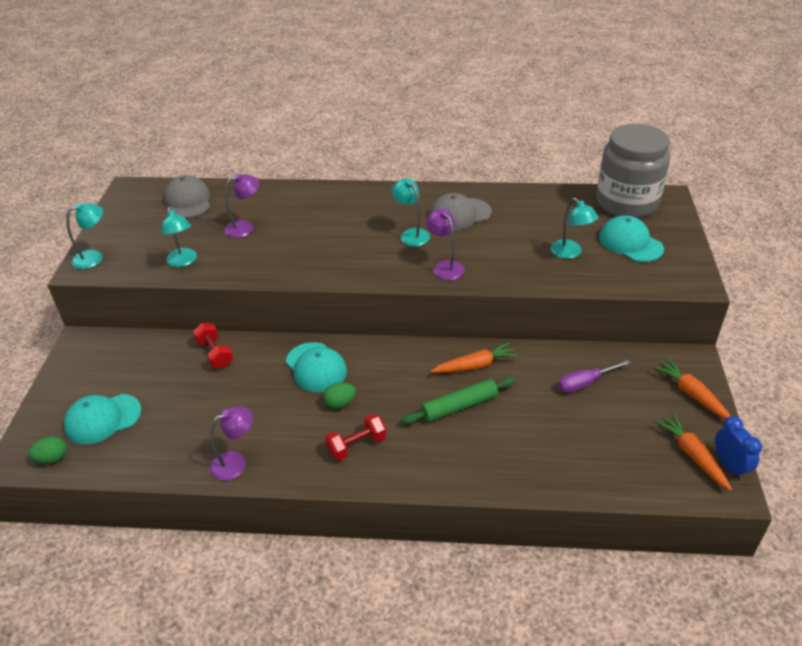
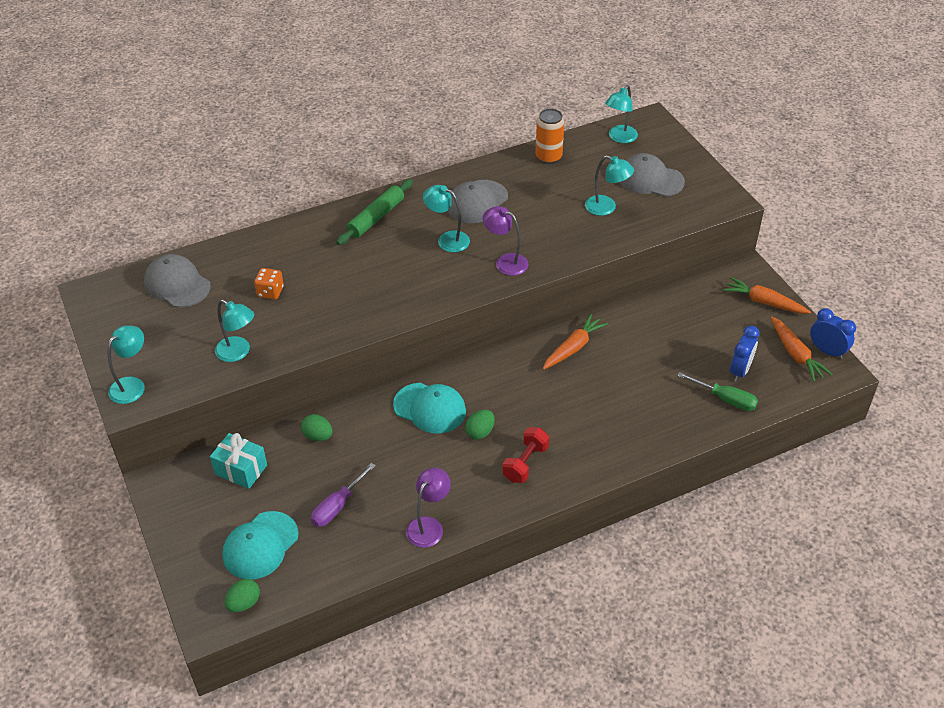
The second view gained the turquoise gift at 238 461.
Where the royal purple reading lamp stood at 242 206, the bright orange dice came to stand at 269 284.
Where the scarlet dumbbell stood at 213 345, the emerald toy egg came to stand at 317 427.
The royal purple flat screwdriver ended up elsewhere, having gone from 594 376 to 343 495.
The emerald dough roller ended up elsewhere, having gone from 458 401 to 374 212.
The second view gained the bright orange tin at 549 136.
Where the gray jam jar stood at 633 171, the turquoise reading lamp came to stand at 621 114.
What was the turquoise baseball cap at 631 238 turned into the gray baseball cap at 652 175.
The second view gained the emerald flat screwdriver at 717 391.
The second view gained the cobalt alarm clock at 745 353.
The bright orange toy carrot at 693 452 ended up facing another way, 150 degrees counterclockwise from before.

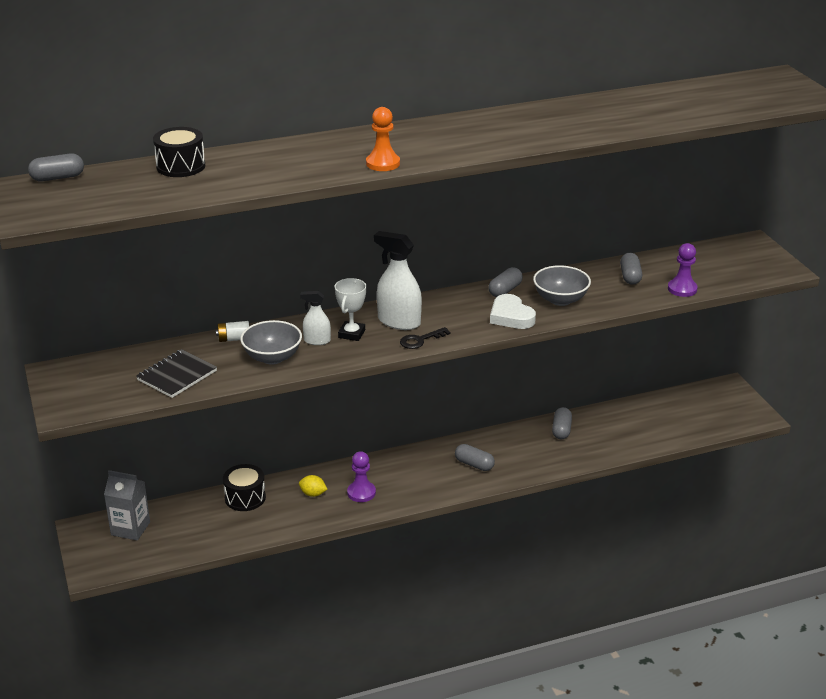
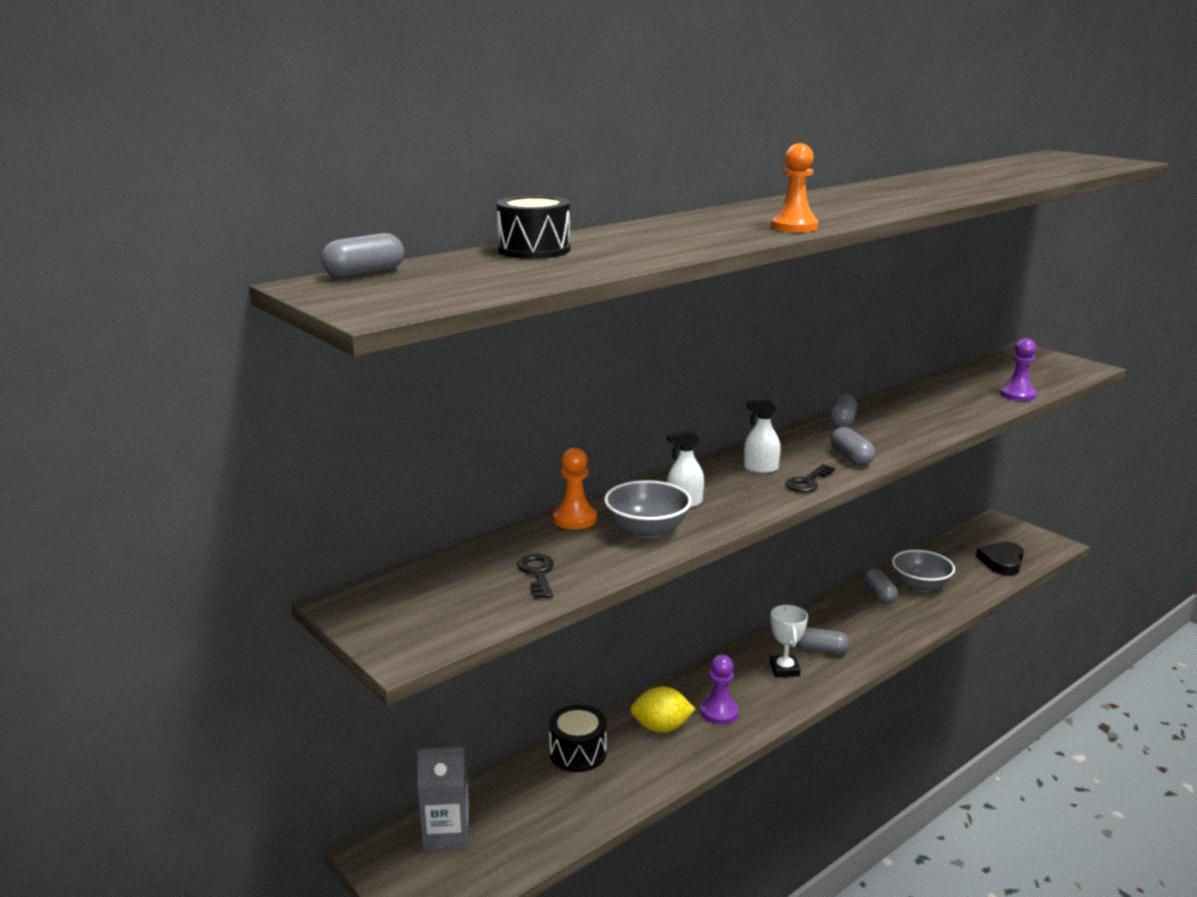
Where the ebony notebook stood at 176 373, the ebony door key came to stand at 535 576.
Where the white power cell stood at 232 331, the bright orange game pawn came to stand at 575 489.
The size of the yellow lemon at 313 486 changed by a factor of 1.55.
The size of the white sprayer at 398 280 changed by a factor of 0.57.
The white award cup ended up elsewhere, having gone from 350 309 to 789 641.
The gray pill ended up elsewhere, having gone from 631 269 to 853 446.
The gray deep dish ended up elsewhere, having gone from 562 285 to 923 571.
The second view gained the ebony heart shape at 1000 559.
The second view lost the white heart shape at 513 311.

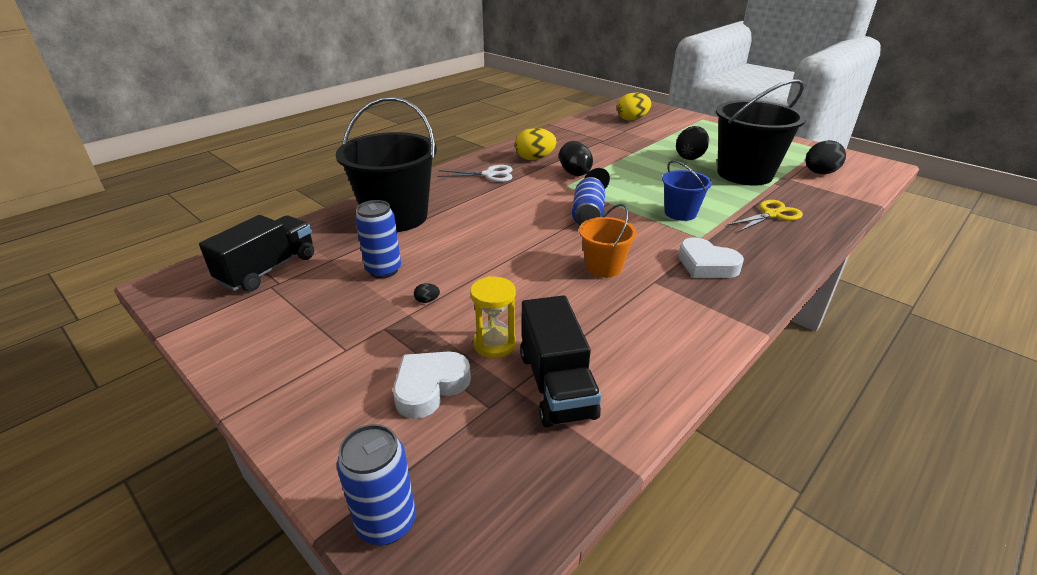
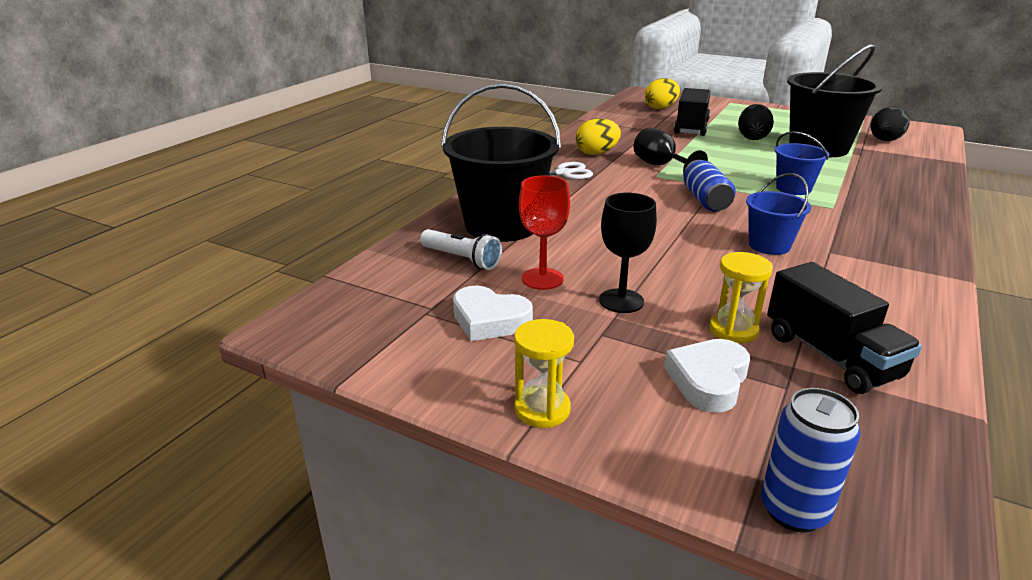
The second view gained the white torch at 461 249.
The white heart shape ended up elsewhere, having gone from 711 257 to 493 313.
The second view gained the yellow sand timer at 544 373.
Where the cobalt tin stood at 378 239, the scarlet wine glass came to stand at 544 232.
Where the ebony toy egg stood at 427 293, the ebony wine glass came to stand at 628 253.
The ebony lorry ended up elsewhere, having gone from 256 253 to 692 112.
What was the bright orange bucket at 608 241 turned into the cobalt bucket at 778 214.
The second view lost the yellow scissors at 765 216.

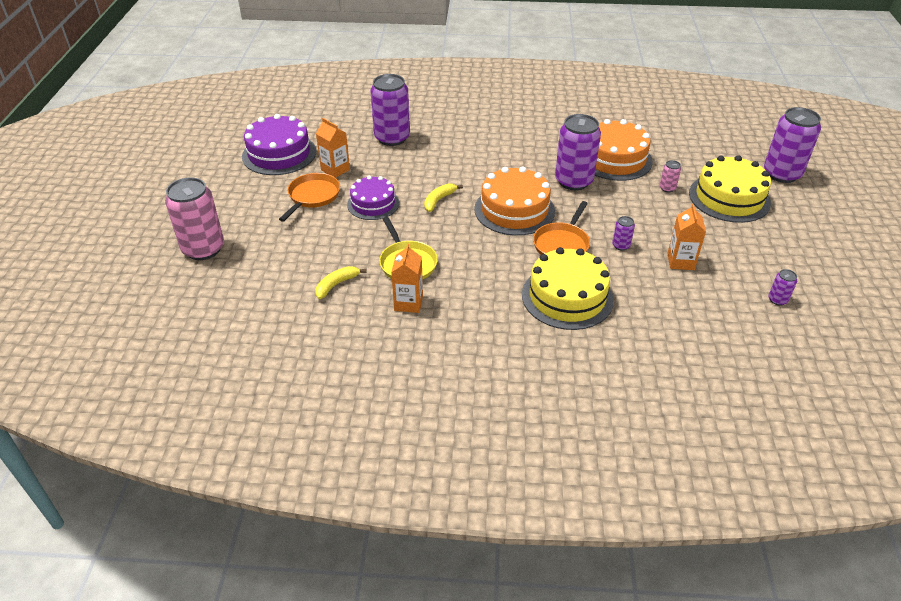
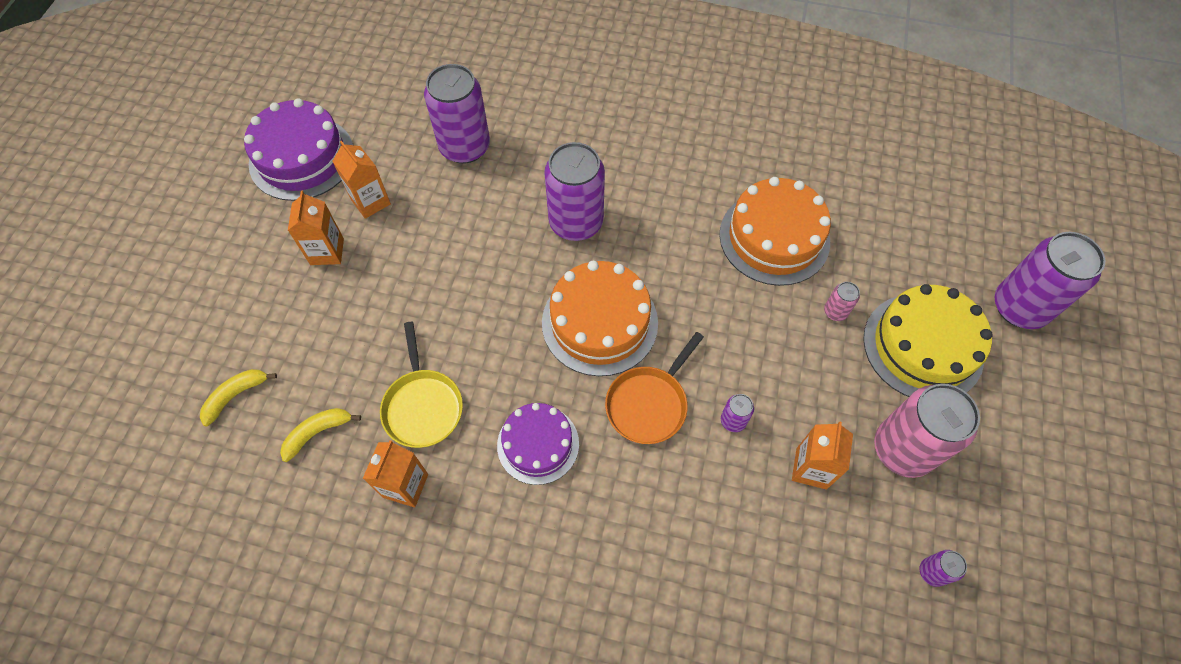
The yellow toy banana ended up elsewhere, having gone from 443 197 to 238 397.
Where the bright orange skillet stood at 309 197, the bright orange carton came to stand at 316 228.
The royal purple cake ended up elsewhere, having gone from 373 198 to 538 444.
The royal purple tin ended up elsewhere, having gone from 578 152 to 574 191.
The rose-pink tin ended up elsewhere, having gone from 194 218 to 927 431.
The second view lost the yellow cake at 568 288.

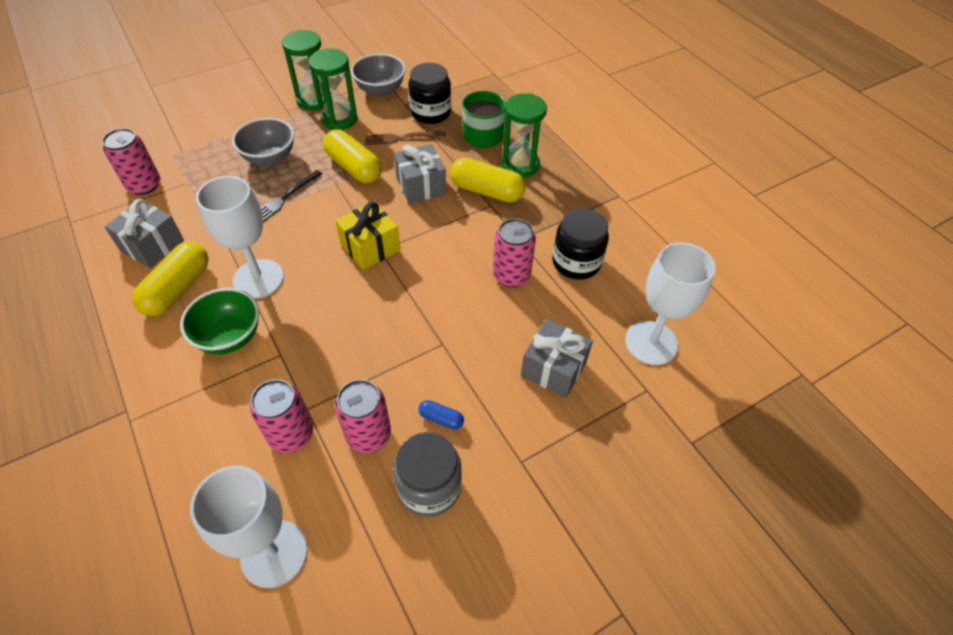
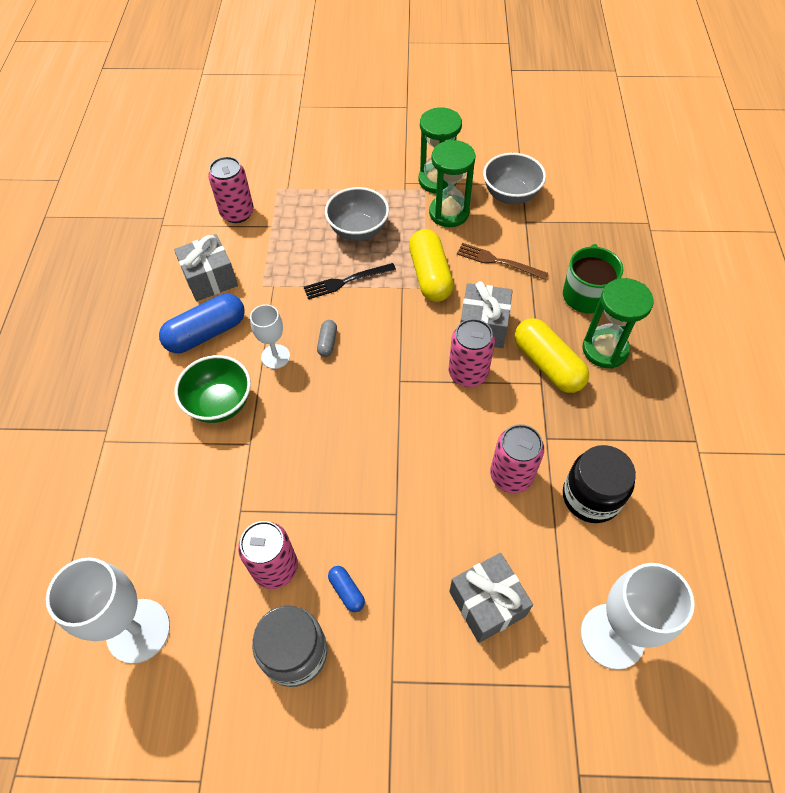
What was the yellow pill at 170 279 turned into the cobalt pill at 202 323.
The size of the white wine glass at 240 237 changed by a factor of 0.57.
The second view gained the gray pill at 327 338.
The rose-pink tin ended up elsewhere, having gone from 281 416 to 472 353.
The second view lost the yellow gift at 368 236.
The second view lost the ebony jam jar at 429 93.

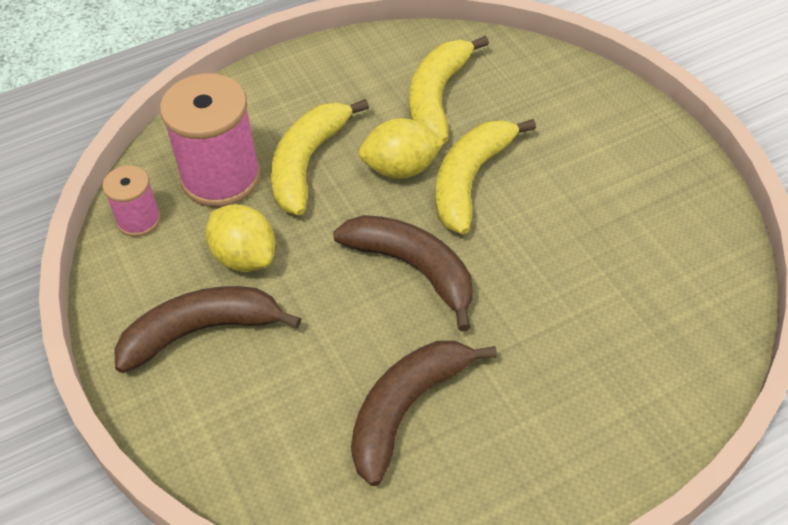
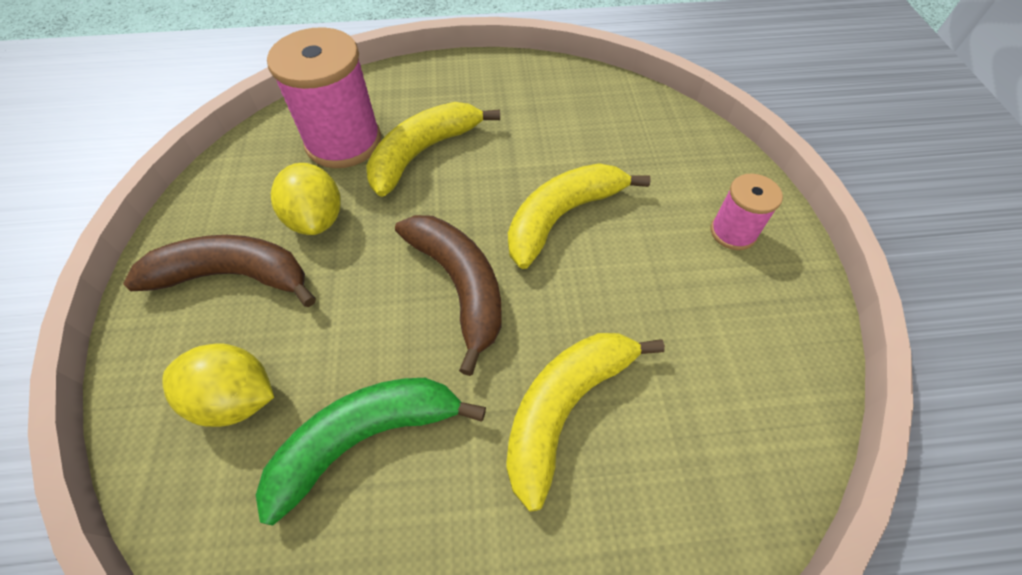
The yellow lemon ended up elsewhere, having gone from 402 148 to 218 385.
What was the dark brown toy banana at 424 413 turned into the emerald toy banana at 371 452.
The yellow toy banana ended up elsewhere, having gone from 449 89 to 585 422.
The rose-pink reel of thread ended up elsewhere, having gone from 132 201 to 747 212.

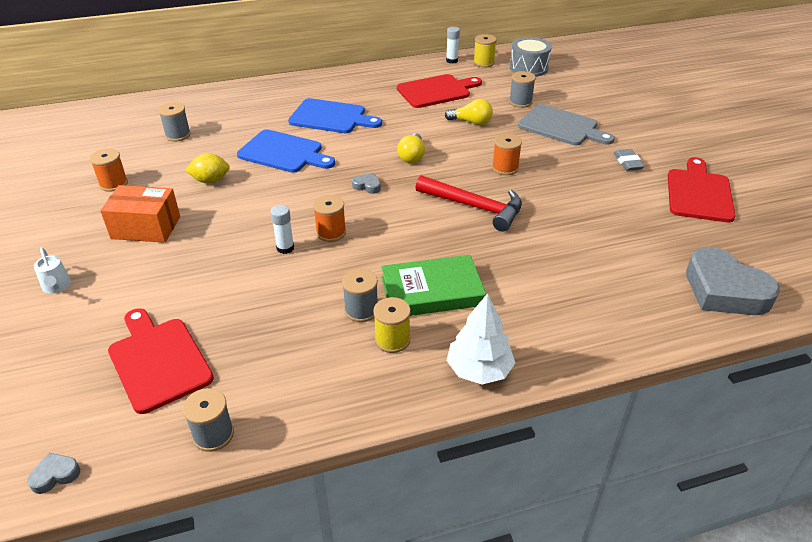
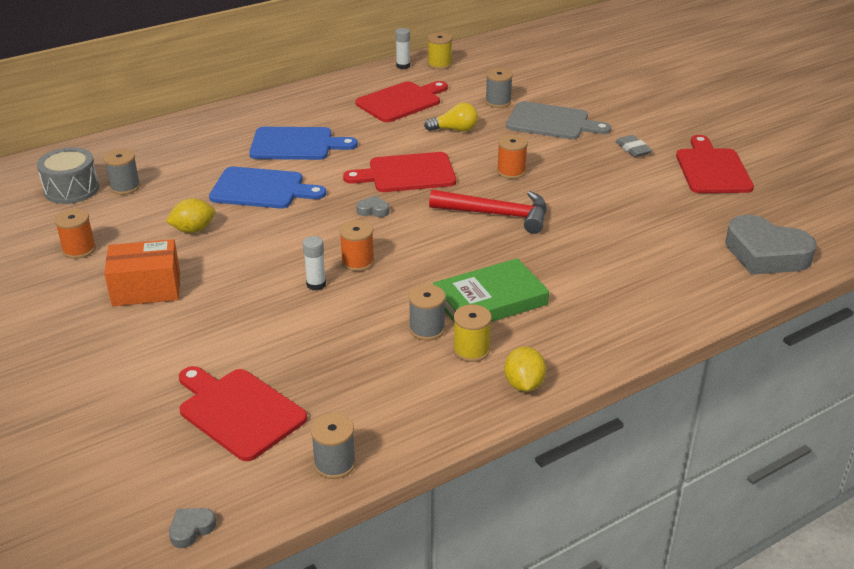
The gray snare drum ended up elsewhere, having gone from 531 57 to 68 175.
Where the yellow lightbulb stood at 411 148, the scarlet cutting board came to stand at 399 172.
The second view gained the yellow lemon at 525 369.
The second view lost the white sprinkling can at 52 270.
The second view lost the white fir tree at 481 338.

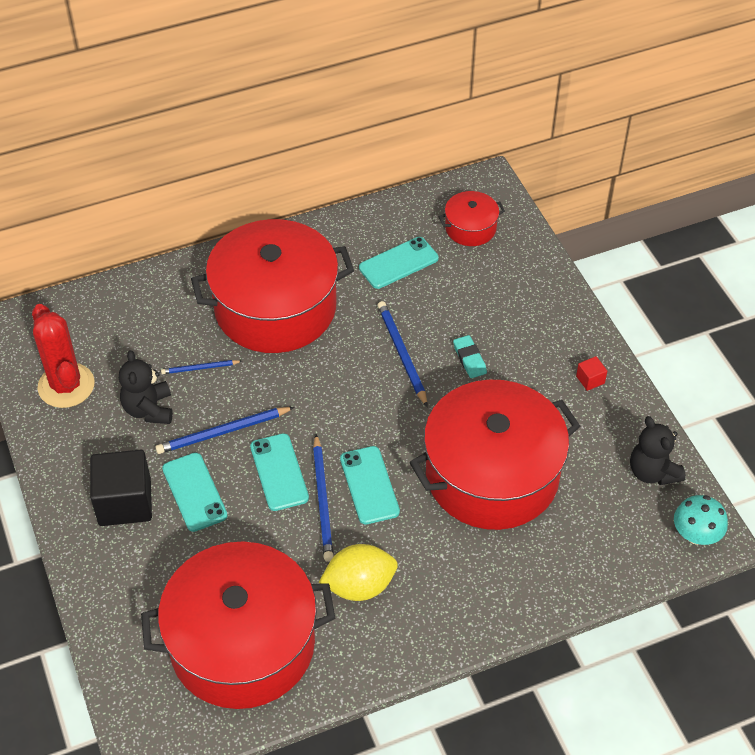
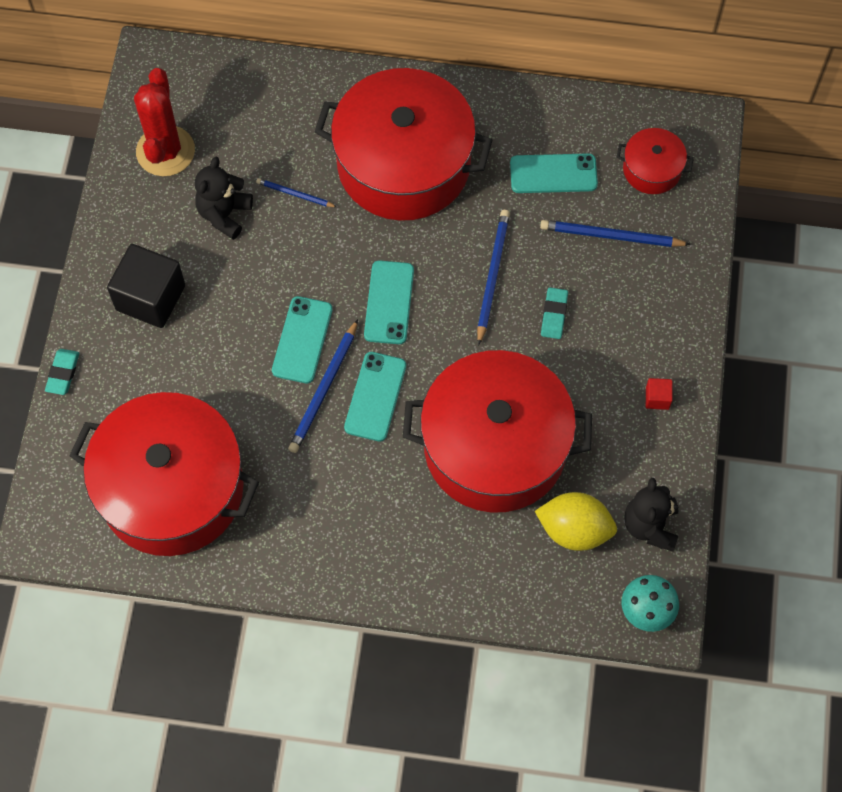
The second view gained the turquoise eraser at 62 372.
The turquoise smartphone ended up elsewhere, having gone from 195 492 to 389 302.
The yellow lemon ended up elsewhere, having gone from 358 572 to 576 521.
The cobalt lead pencil ended up elsewhere, having gone from 224 430 to 615 233.

